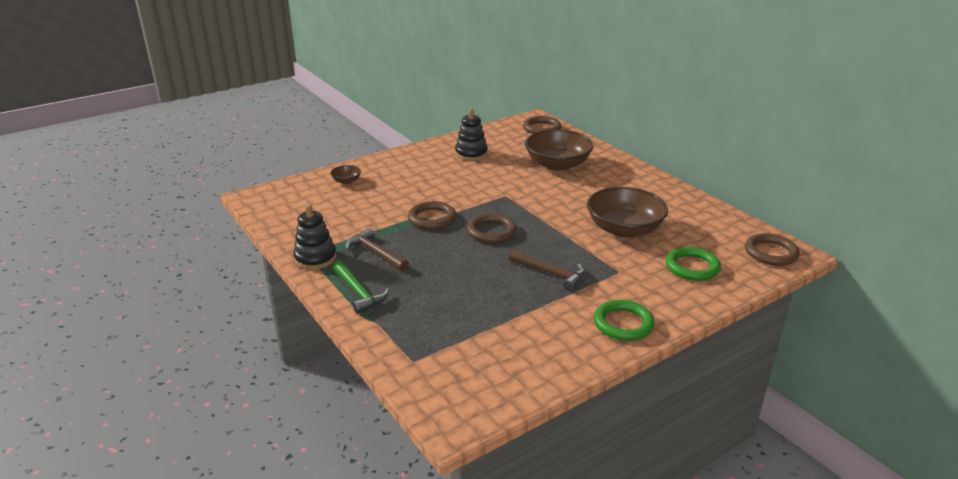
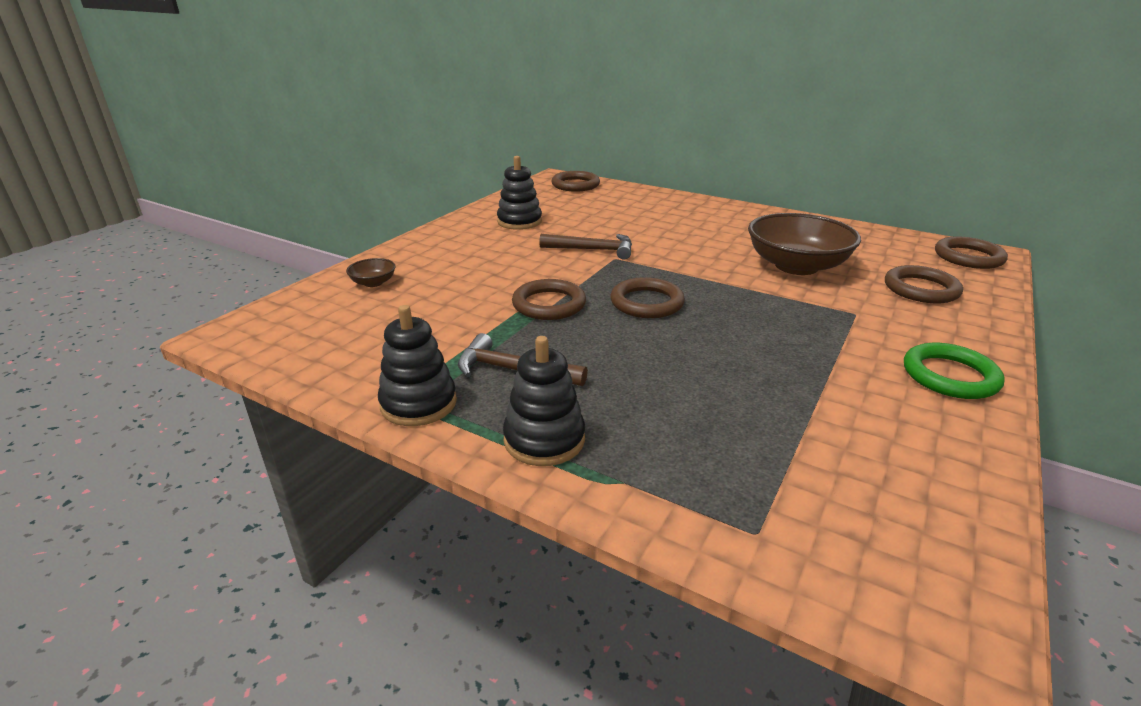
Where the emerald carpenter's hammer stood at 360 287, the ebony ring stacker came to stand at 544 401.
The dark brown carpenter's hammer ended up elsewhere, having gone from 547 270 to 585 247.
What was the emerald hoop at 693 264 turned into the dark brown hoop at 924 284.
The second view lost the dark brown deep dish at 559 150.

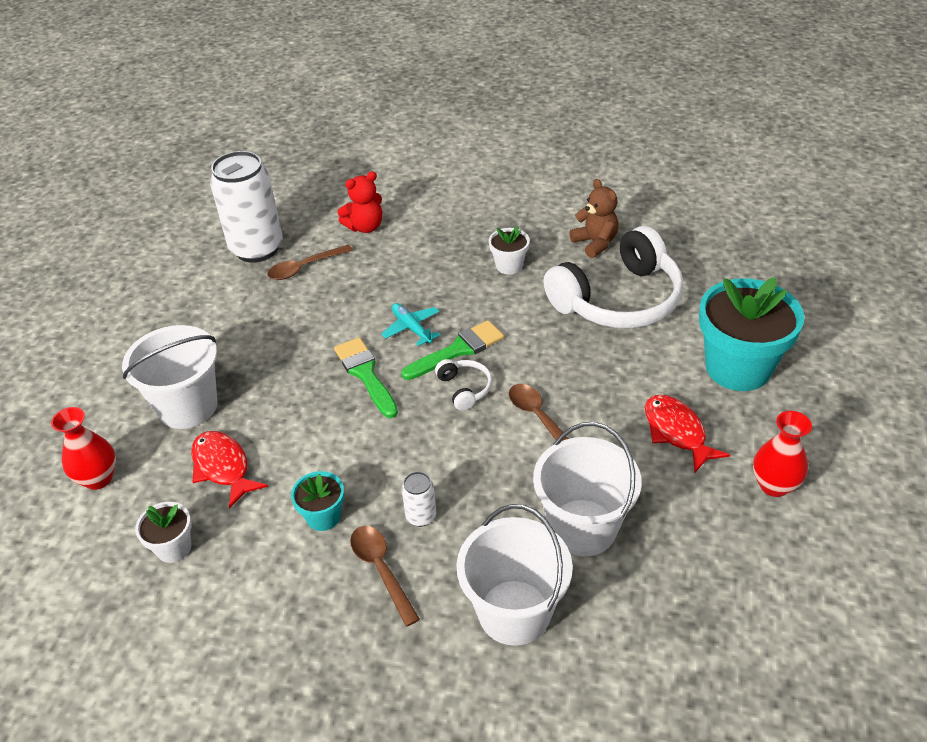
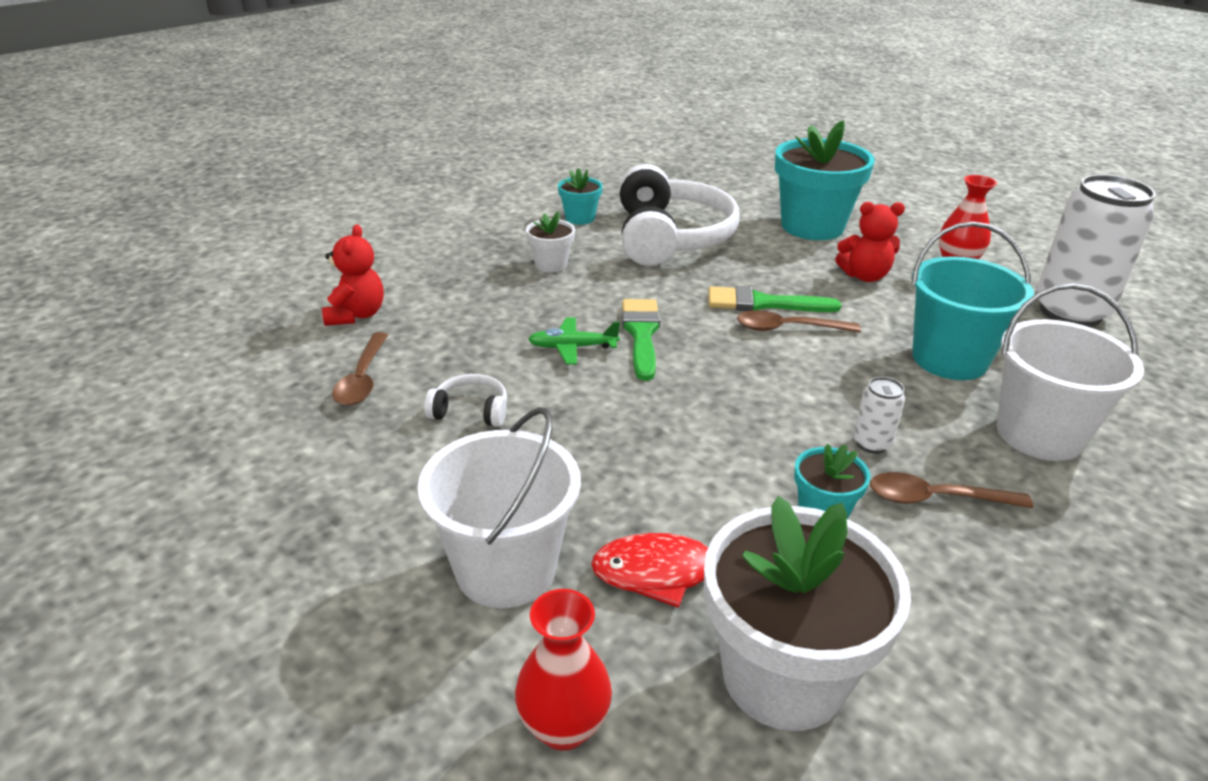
The white over-ear headphones ended up elsewhere, having gone from 463 385 to 465 400.
What was the turquoise aeroplane at 410 324 turned into the emerald aeroplane at 574 341.
Where the dark brown teddy bear stood at 594 218, the turquoise potted plant came to stand at 580 196.
The size of the white potted plant at 163 532 changed by a factor of 2.10.
The emerald brush ended up elsewhere, having gone from 366 377 to 775 299.
Where the scarlet fish stood at 687 434, the scarlet teddy bear came to stand at 870 242.
What was the white bucket at 587 489 turned into the turquoise bucket at 973 301.
The white tin ended up elsewhere, having gone from 246 206 to 1096 251.

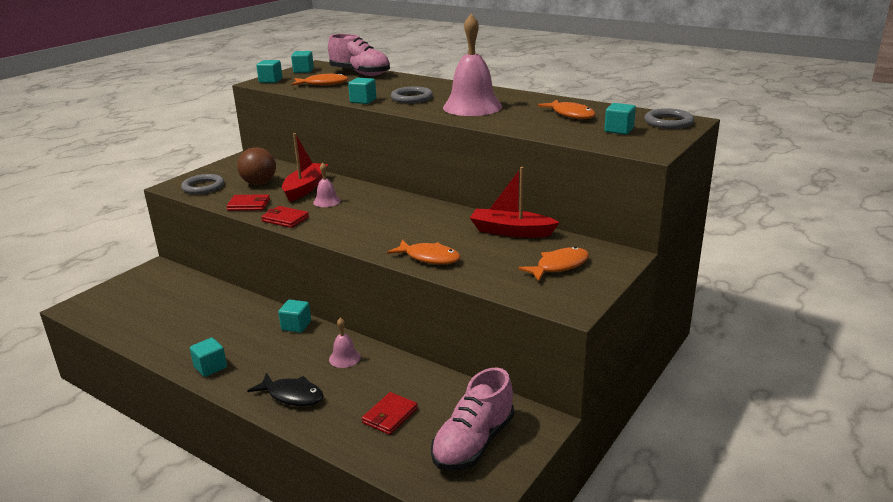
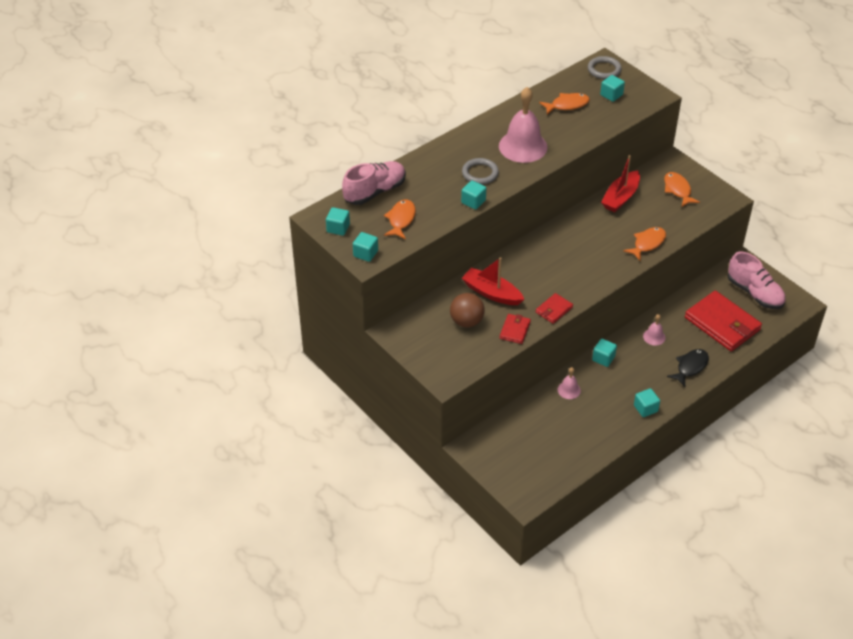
The rose-pink hand bell ended up elsewhere, having gone from 327 185 to 569 383.
The size of the scarlet billfold at 390 413 changed by a factor of 2.08.
The second view lost the gray hoop at 202 184.

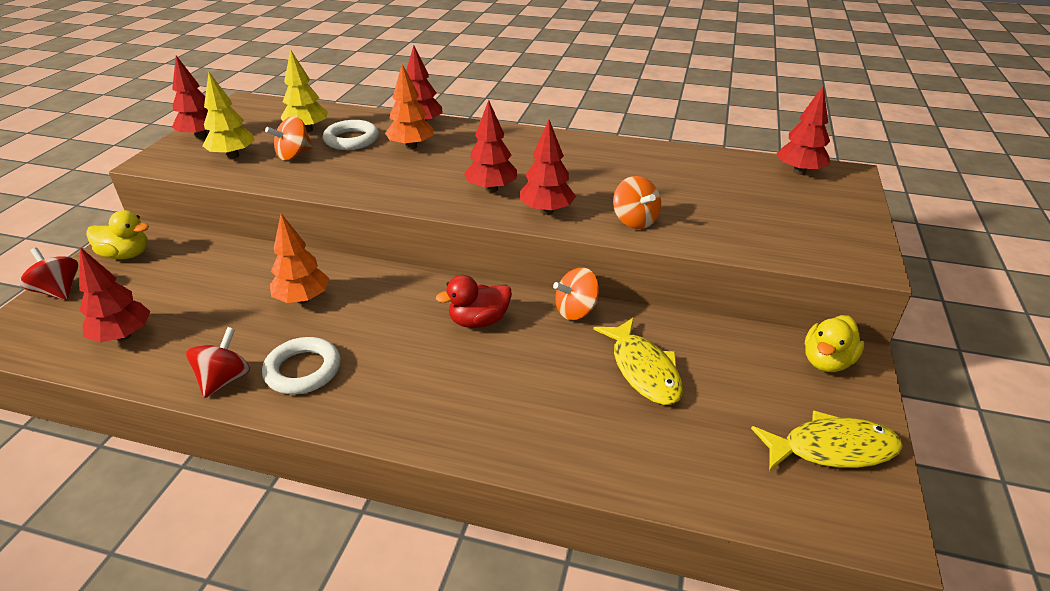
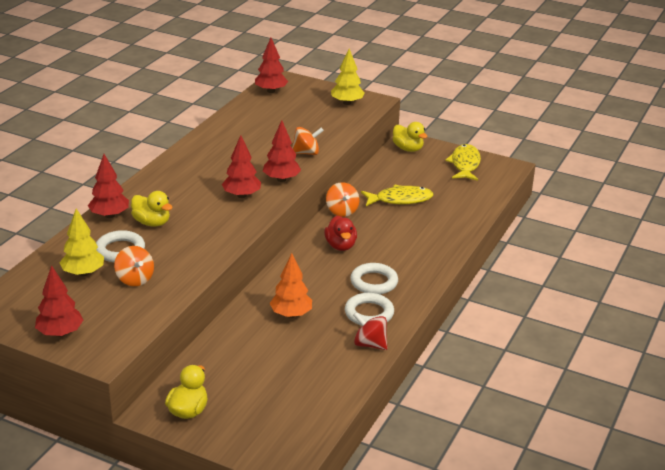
Where the bright orange fir tree stood at 409 106, the yellow rubber duck came to stand at 152 209.
The yellow fir tree ended up elsewhere, having gone from 229 115 to 348 76.
The second view gained the white hoop at 374 278.
The second view lost the scarlet spinning top at 49 274.
The second view lost the scarlet fir tree at 115 294.

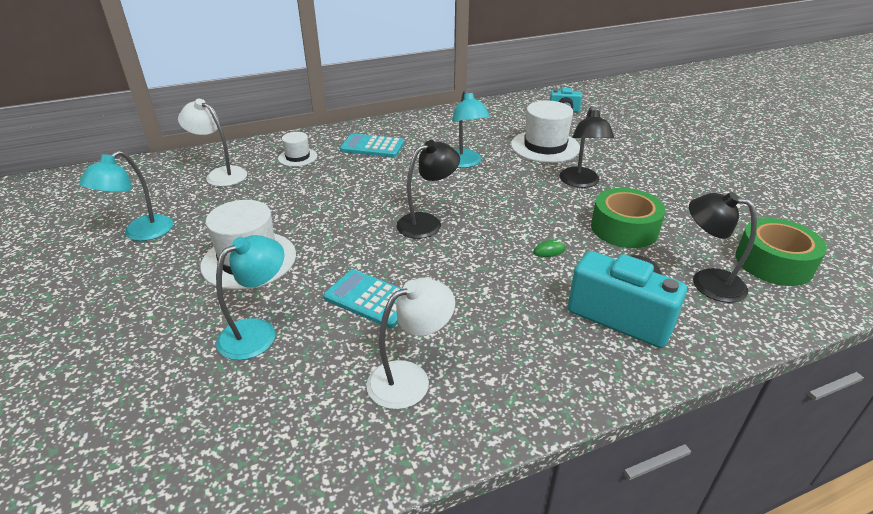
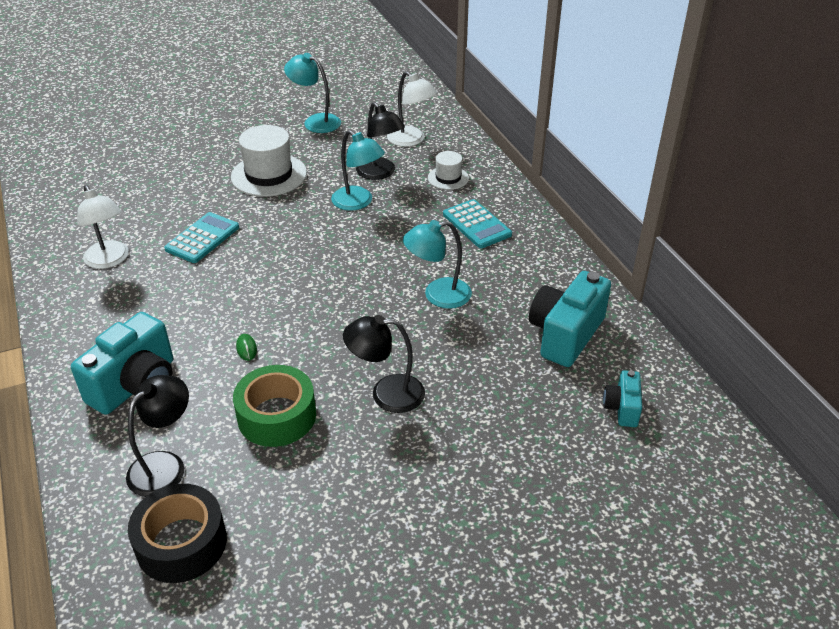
What was the emerald tape at 781 252 turned into the ebony tape at 177 533.
The turquoise reading lamp ended up elsewhere, having gone from 250 297 to 358 170.
The ebony reading lamp ended up elsewhere, having gone from 428 189 to 380 141.
The white reading lamp at 212 143 ended up facing another way, 105 degrees clockwise from before.
The turquoise calculator at 372 145 ended up facing another way, 135 degrees clockwise from before.
The second view gained the turquoise camera at 570 319.
The second view lost the white tall hat at 545 132.

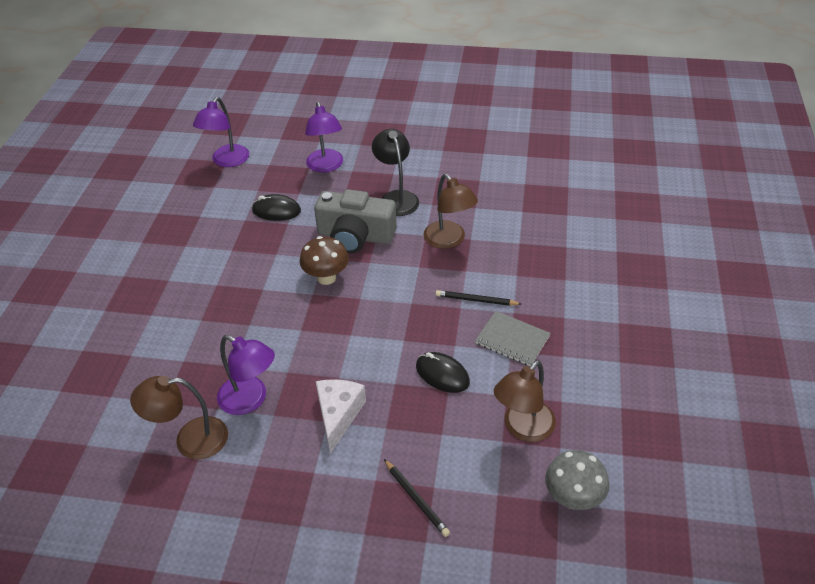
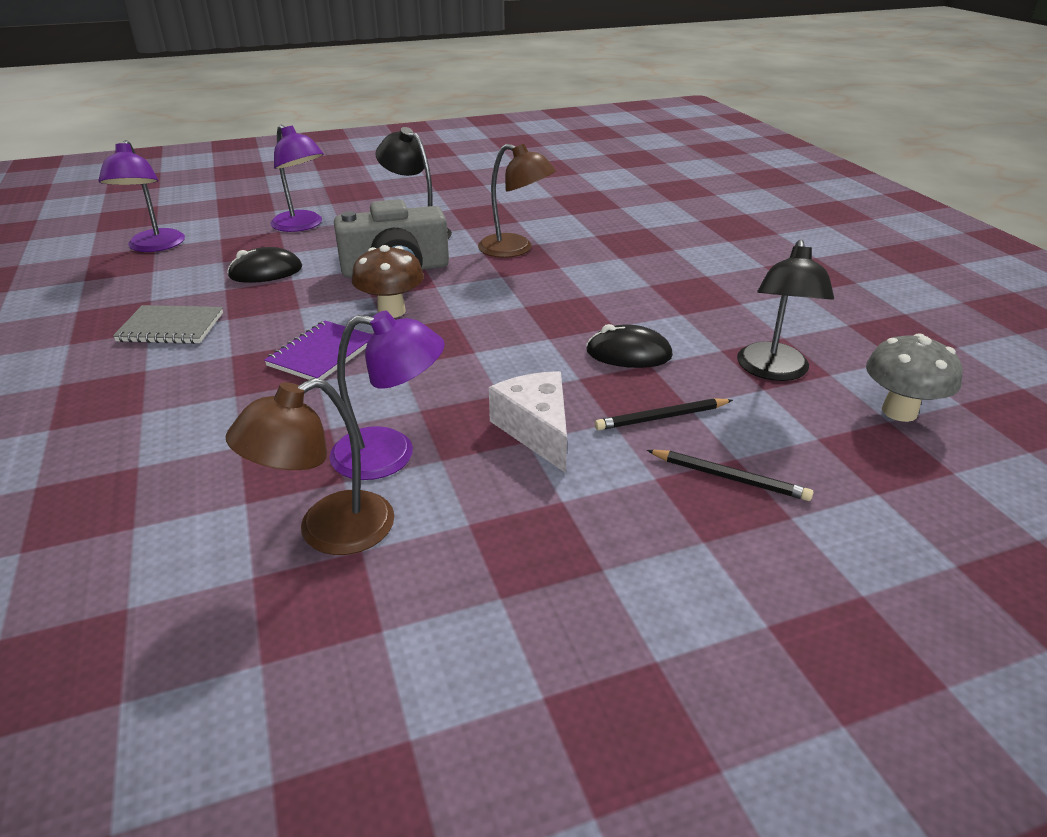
The gray notebook ended up elsewhere, having gone from 513 338 to 168 324.
The second view gained the royal purple notebook at 318 350.
The ebony lead pencil ended up elsewhere, having gone from 478 298 to 664 414.
What was the dark brown reading lamp at 525 401 turned into the ebony reading lamp at 785 310.

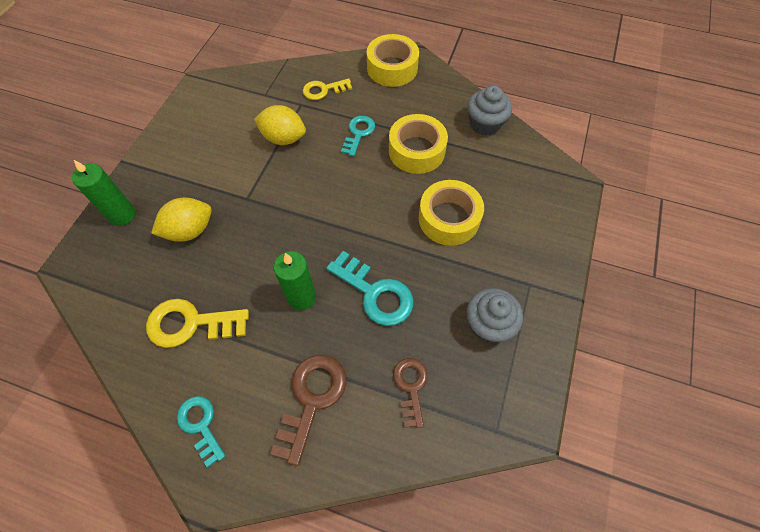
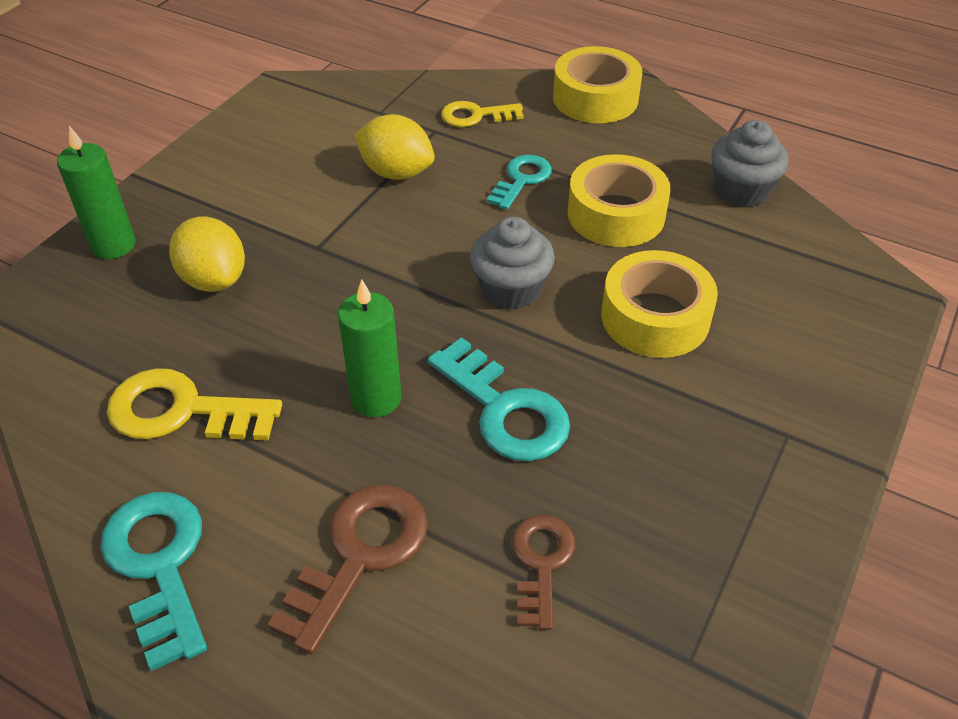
The size of the turquoise door key at 201 431 changed by a factor of 1.56.
The yellow lemon at 181 220 ended up facing another way, 75 degrees clockwise from before.
The gray fairy cake ended up elsewhere, having gone from 495 315 to 512 263.

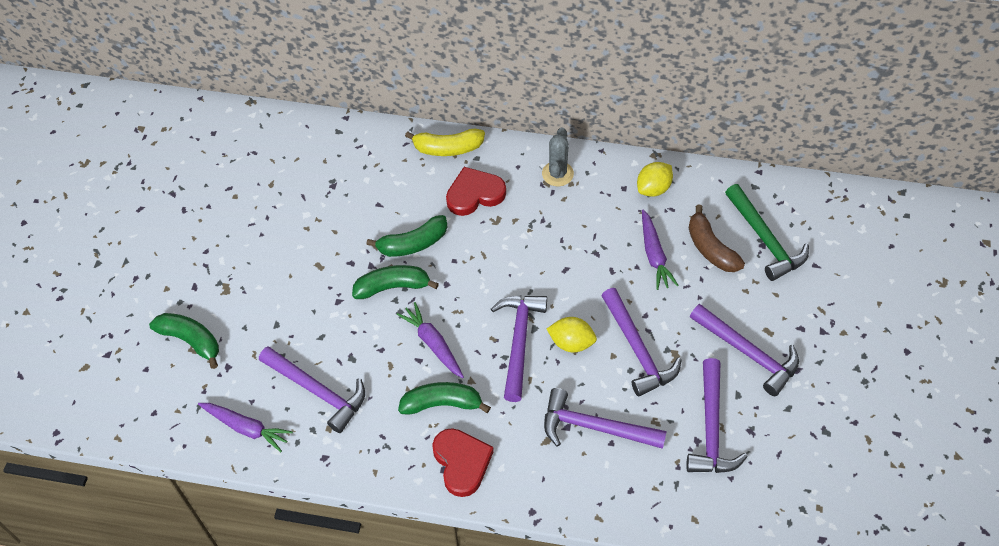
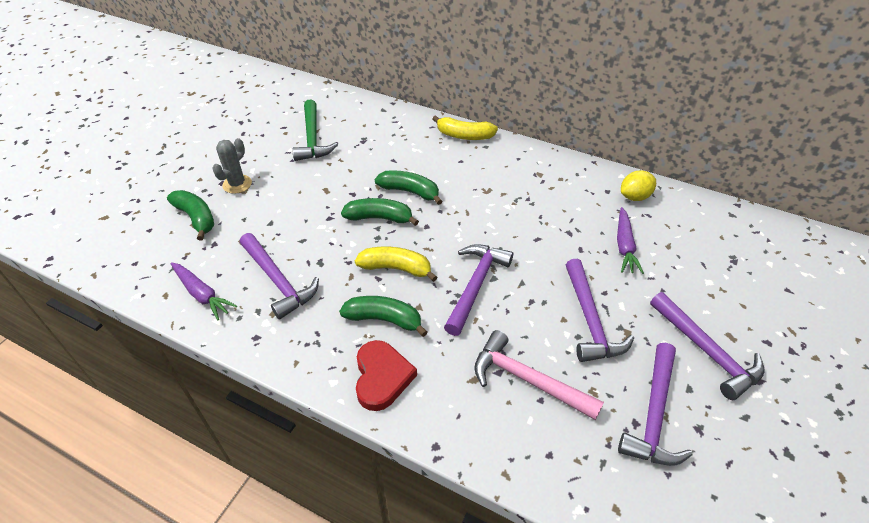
The gray saguaro cactus ended up elsewhere, having gone from 558 156 to 232 166.
The emerald carpenter's hammer ended up elsewhere, having gone from 767 232 to 315 130.
Where the royal purple toy carrot stood at 430 340, the yellow toy banana came to stand at 396 264.
The emerald toy banana at 407 236 ended up facing another way, 150 degrees counterclockwise from before.
What was the royal purple carpenter's hammer at 605 418 turned into the rose-pink carpenter's hammer at 539 375.
The second view lost the scarlet heart shape at 476 191.
The second view lost the yellow lemon at 572 334.
The second view lost the dark brown toy banana at 717 238.

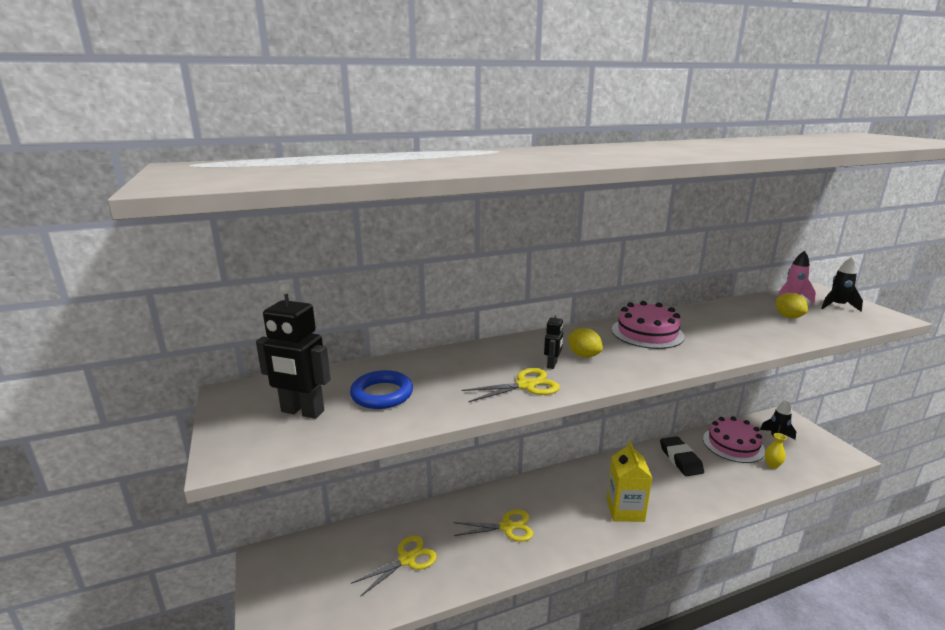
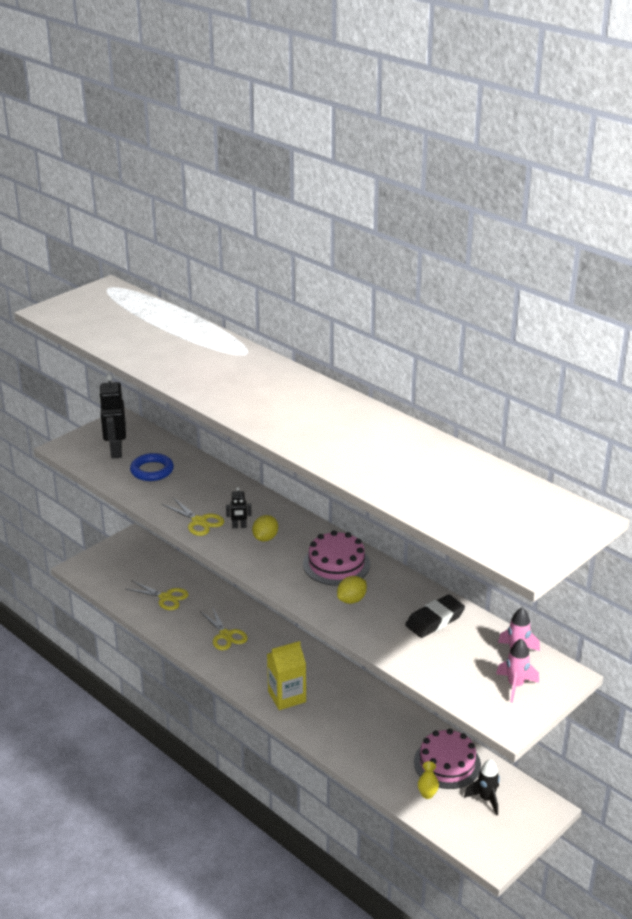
The yellow lemon ended up elsewhere, having gone from 792 305 to 352 590.
The ebony eraser ended up elsewhere, having gone from 682 456 to 435 616.
What was the ebony spaceship at 842 284 turned into the rose-pink spaceship at 517 671.

